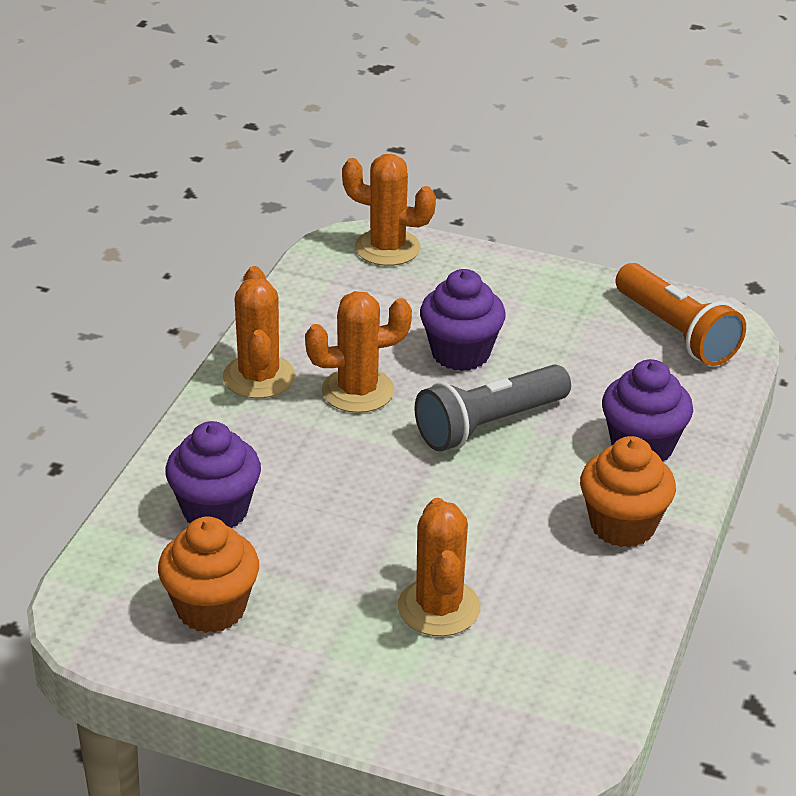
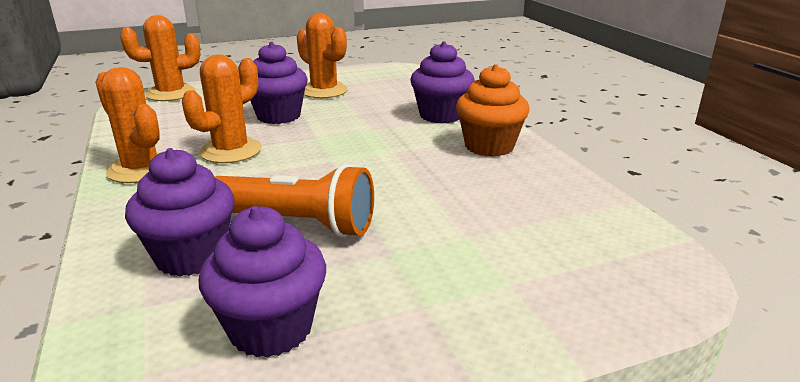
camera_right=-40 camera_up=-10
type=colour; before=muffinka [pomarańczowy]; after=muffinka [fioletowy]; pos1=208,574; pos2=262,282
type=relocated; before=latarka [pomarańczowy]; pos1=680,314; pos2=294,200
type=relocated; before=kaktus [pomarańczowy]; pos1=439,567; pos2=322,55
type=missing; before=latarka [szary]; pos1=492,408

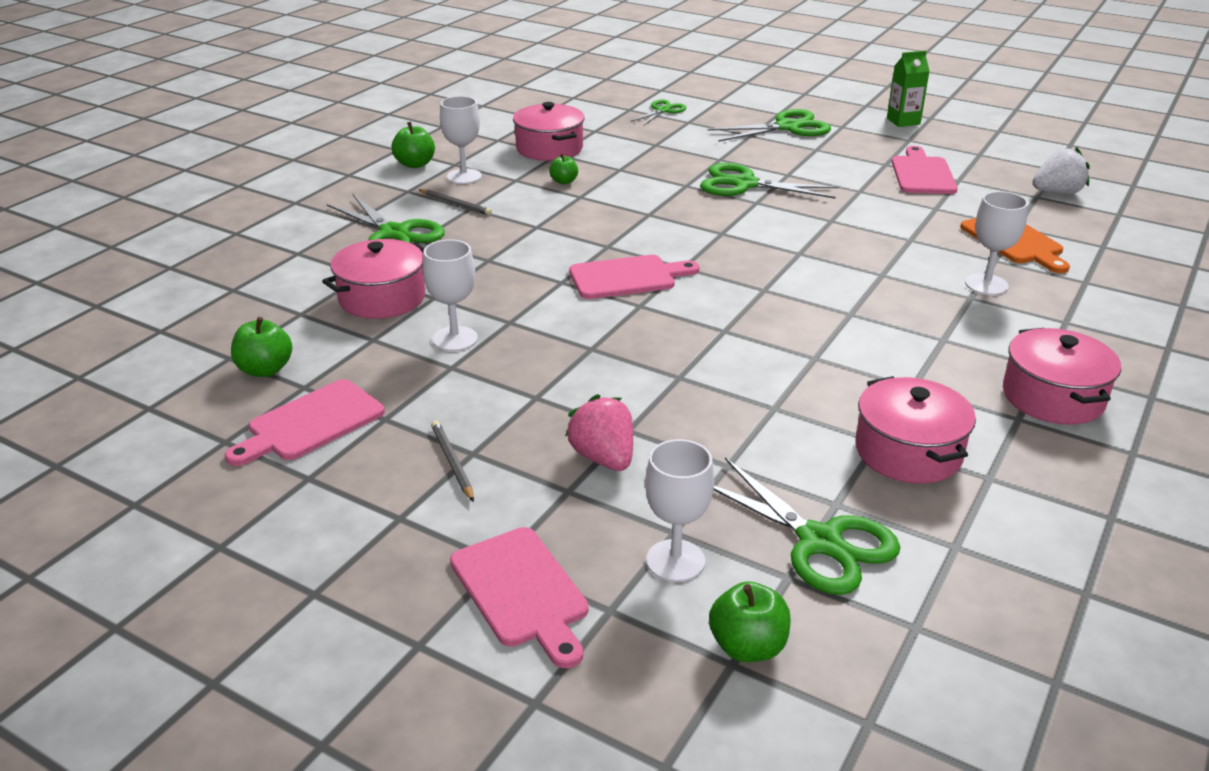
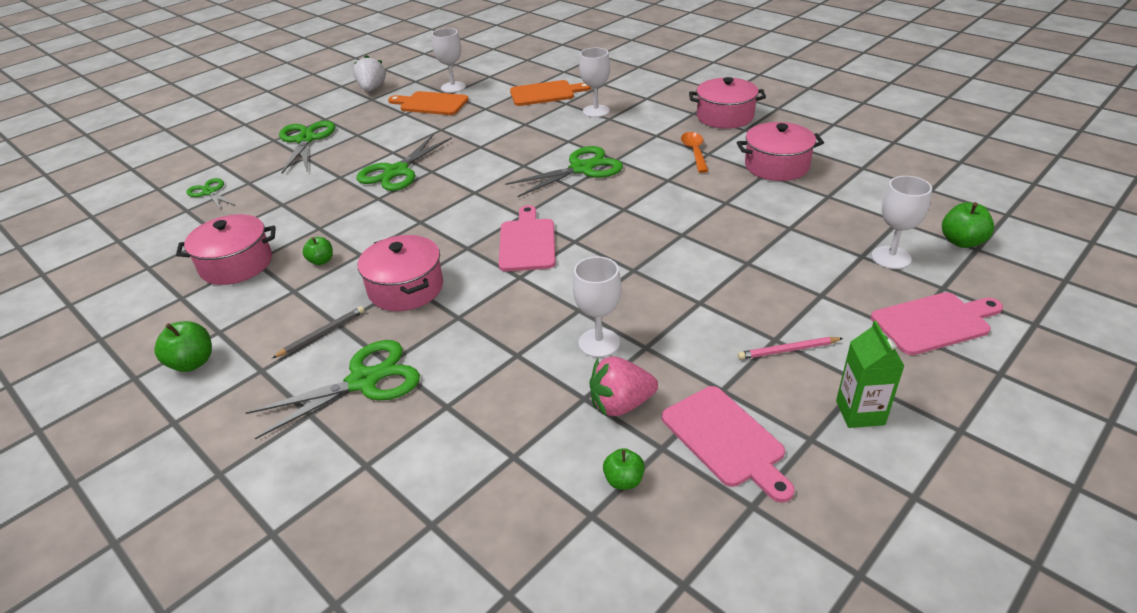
camera_right=-75 camera_up=5
type=relocated; before=truskawka [biały]; pos1=1061,170; pos2=369,73
type=relocated; before=garnek [różowy]; pos1=373,279; pos2=400,273
type=colour; before=deska do krojenia [różowy]; after=deska do krojenia [pomarańczowy]; pos1=925,170; pos2=428,103
type=relocated; before=kielich [biały]; pos1=461,140; pos2=449,60
type=relocated; before=nożyczki [zielony]; pos1=807,526; pos2=564,172
type=relocated; before=truskawka [różowy]; pos1=599,432; pos2=623,386
type=size; before=jabłko [zielony]; pos1=262,347; pos2=624,469; scale=0.66
type=appeared; after=łyżka [pomarańczowy]; pos2=694,152
type=colour; before=ołówek [szary]; after=ołówek [różowy]; pos1=452,461; pos2=790,348
type=relocated; before=karton mleka [zielony]; pos1=908,88; pos2=870,374

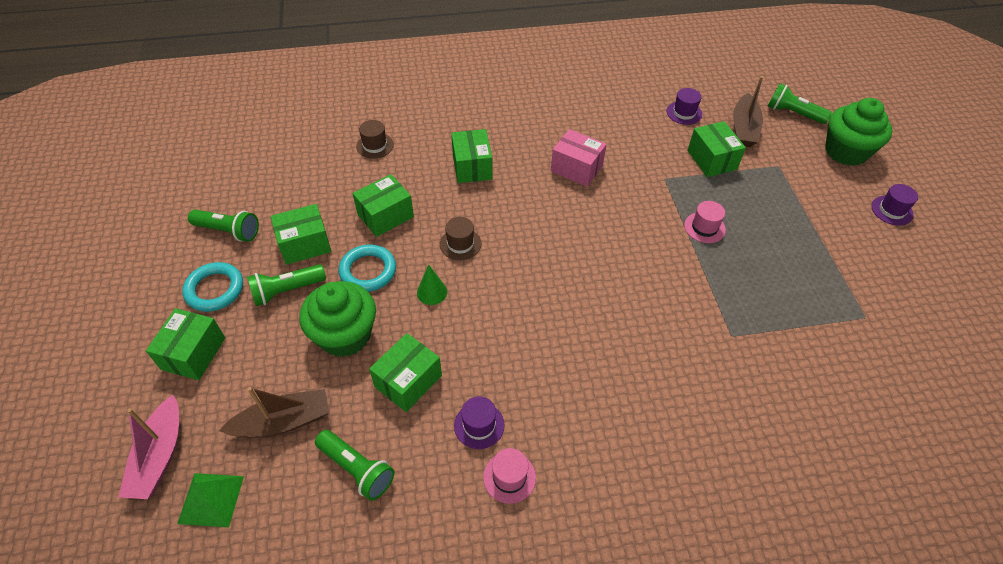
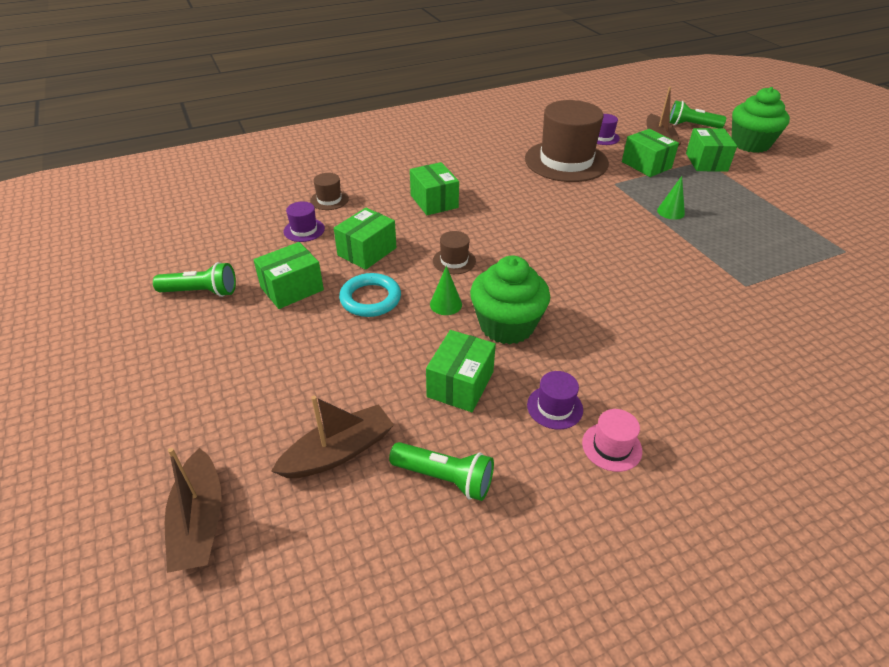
camera_right=-15 camera_up=-10
type=colour; before=łódka [różowy]; after=łódka [brązowy]; pos1=148,447; pos2=193,510
type=relocated; before=kapelusz [fioletowy]; pos1=894,205; pos2=304,222
type=relocated; before=muffinka [zielony]; pos1=337,319; pos2=510,300
type=appeared; after=kapelusz [brązowy]; pos2=567,141
type=exchanged; before=kapelusz [różowy]; after=stożek [zielony]; pos1=705,222; pos2=671,198
type=relocated; before=pudełko [zielony]; pos1=185,344; pos2=711,150
type=missing; before=piramida [zielony]; pos1=210,500
type=missing; before=pierścień [turkusowy]; pos1=212,287
type=missing; before=latarka [zielony]; pos1=286,285
type=missing; before=pudełko [różowy]; pos1=579,158

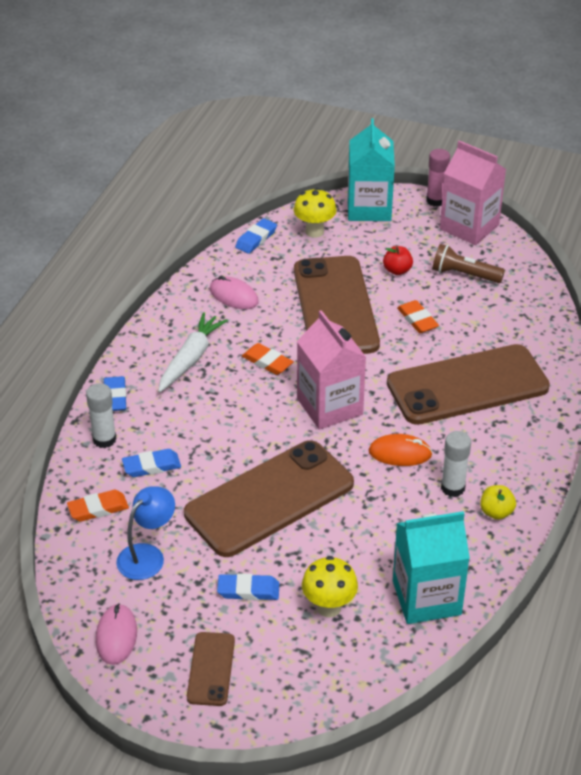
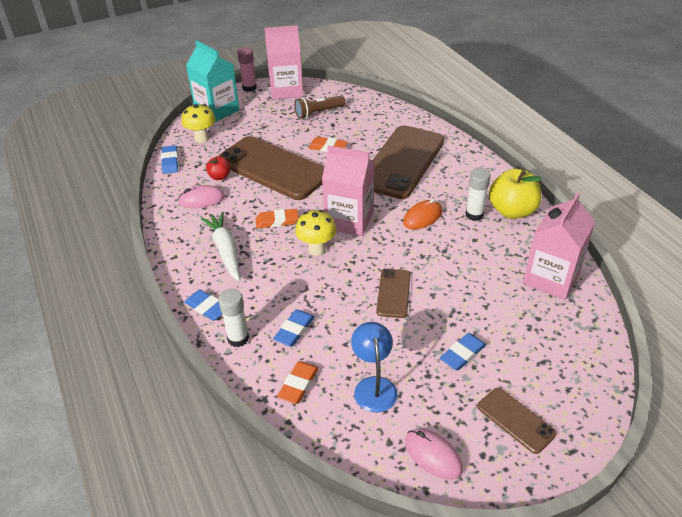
camera_right=-45 camera_up=0
type=relocated; before=jabłko [czerwony]; pos1=398,260; pos2=218,168
type=relocated; before=grzyb [żółty]; pos1=330,587; pos2=315,233
type=size; before=telefon [brązowy]; pos1=269,498; pos2=393,293; scale=0.46
type=size; before=jabłko [żółty]; pos1=498,502; pos2=515,194; scale=1.95
type=colour; before=karton mleka [turkusowy]; after=karton mleka [różowy]; pos1=431,567; pos2=559,246

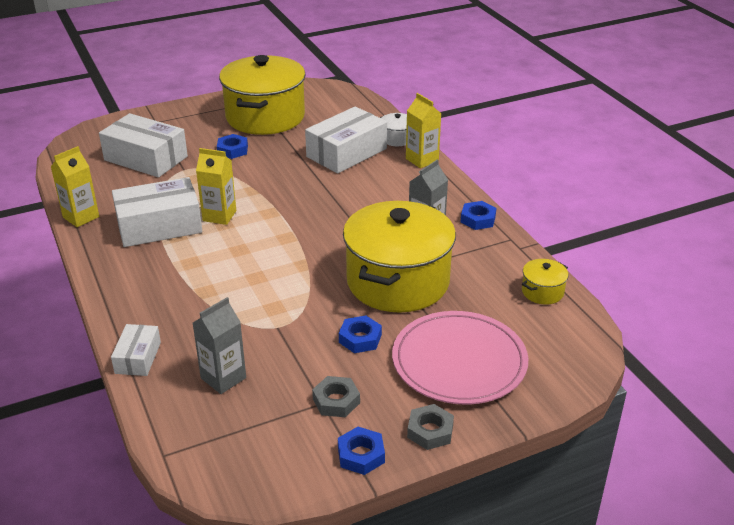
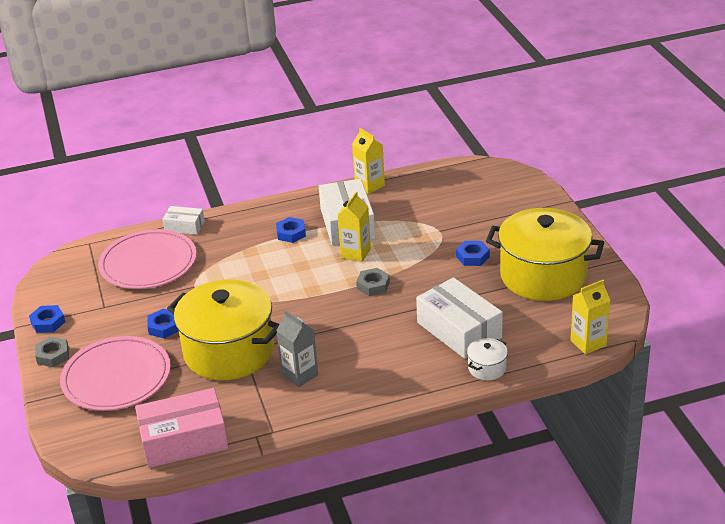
camera_right=100 camera_up=0
type=exchanged; before=karton mleka [szary]; after=talerz [różowy]; pos1=219,345; pos2=147,259
type=exchanged; before=garnek [żółty]; after=pudełko [różowy]; pos1=545,282; pos2=182,428
type=relocated; before=nakrętka [niebieski]; pos1=478,215; pos2=291,230
type=relocated; before=nakrętka [szary]; pos1=336,396; pos2=373,282
type=relocated; before=karton mleka [żółty]; pos1=423,130; pos2=590,317
type=missing; before=pudełko [biały]; pos1=143,145

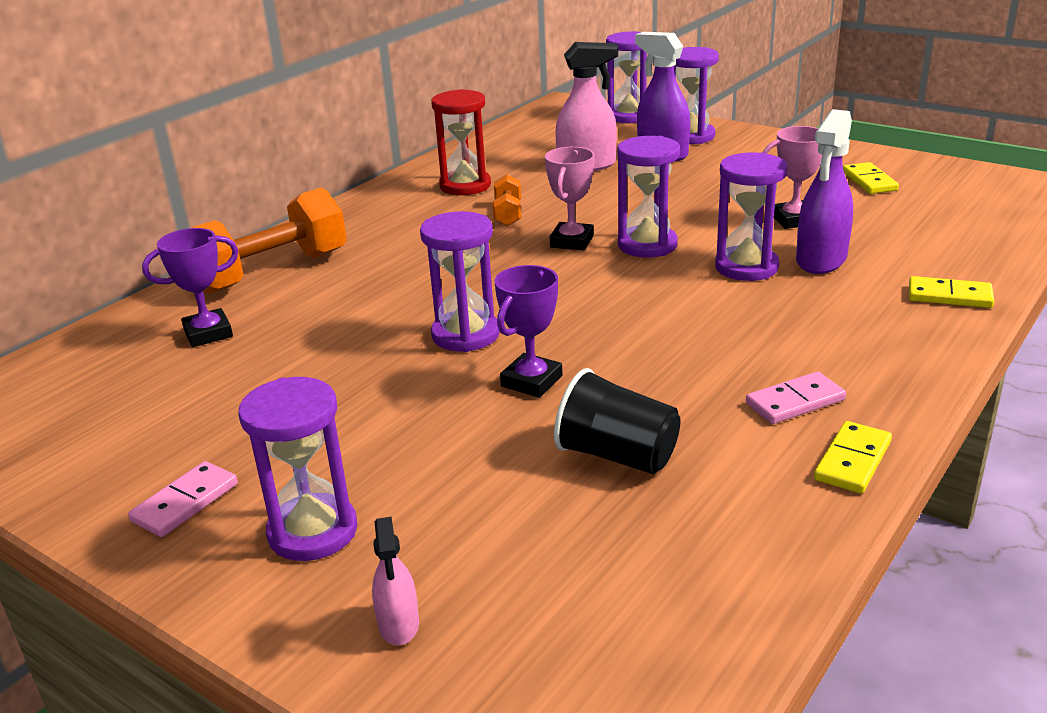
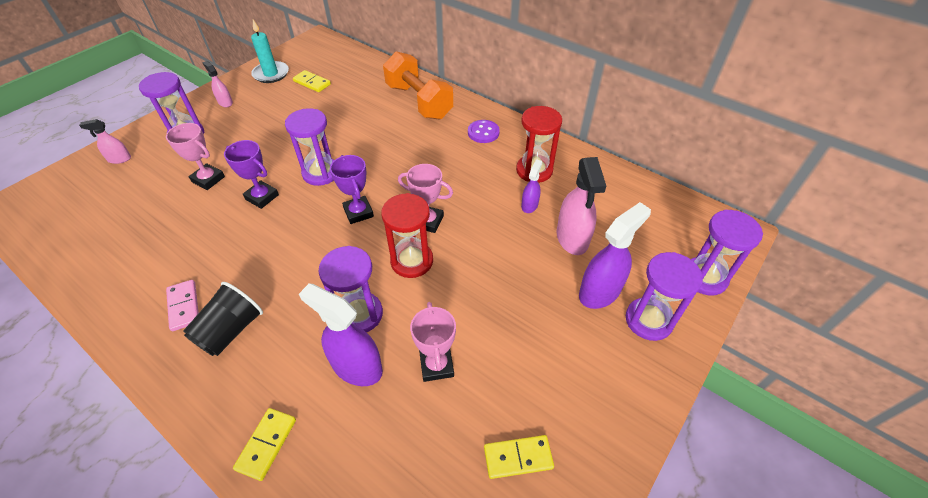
camera_right=90 camera_up=20
type=appeared; after=puchar [różowy]; pos2=195,156
type=relocated; before=szklanka [czarny]; pos1=617,421; pos2=223,319
type=exchanged; before=kostka domina [różowy]; after=spryskiwacz [różowy]; pos1=183,499; pos2=217,84
type=appeared; after=świeca [turkusowy]; pos2=270,51
type=relocated; before=kostka domina [żółty]; pos1=853,457; pos2=312,81
type=relocated; before=puchar [fioletowy]; pos1=190,287; pos2=352,189
type=colour; before=klepsydra [fioletowy]; after=klepsydra [czerwony]; pos1=648,197; pos2=407,235
type=appeared; after=guzik [fioletowy]; pos2=484,131
type=appeared; after=spryskiwacz [fioletowy]; pos2=531,186
type=missing; before=hantel [pomarańczowy]; pos1=507,200

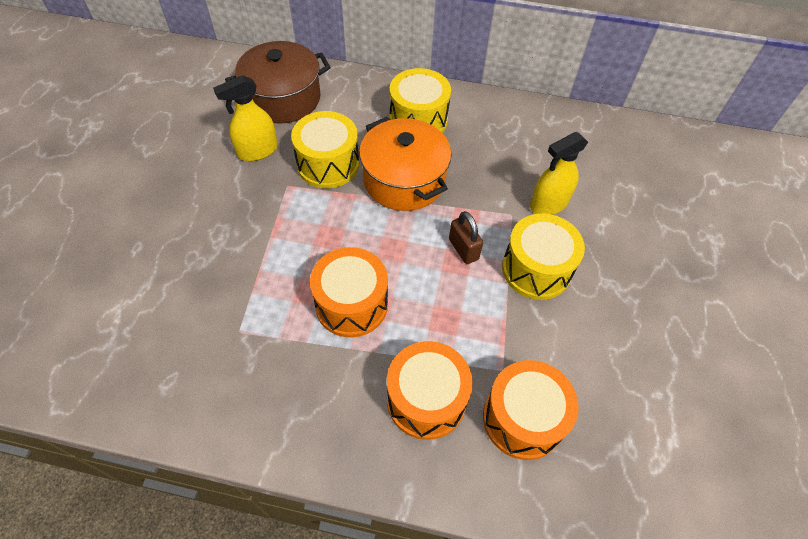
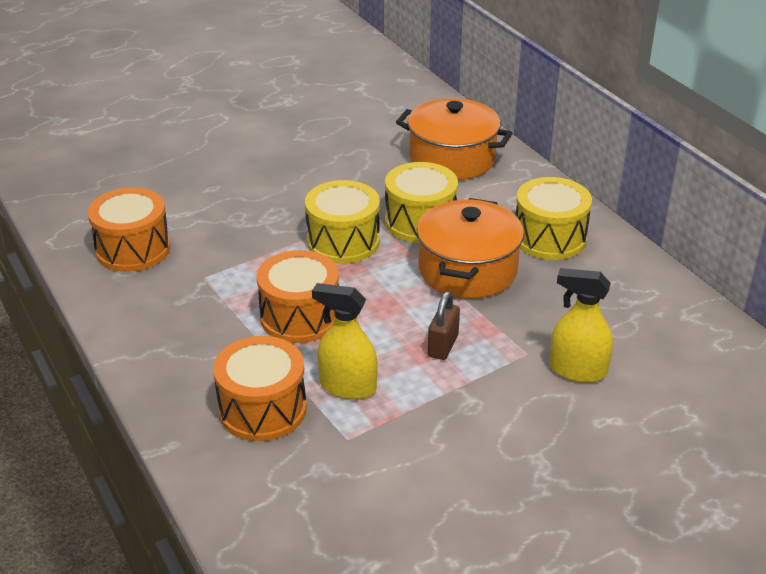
camera_right=50 camera_up=-20
type=relocated; before=bęben [pomarańczowy]; pos1=531,410; pos2=129,229
type=relocated; before=bęben [żółty]; pos1=543,256; pos2=342,222
type=relocated; before=spryskiwacz [żółty]; pos1=245,118; pos2=345,341
type=colour; before=garnek [brązowy]; after=garnek [pomarańczowy]; pos1=278,82; pos2=454,139

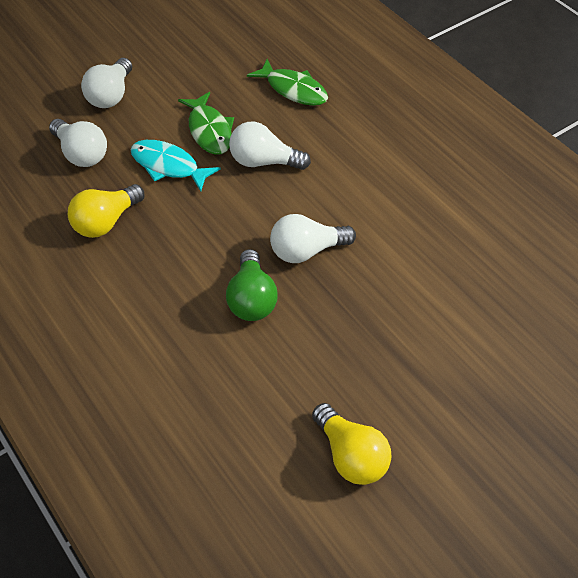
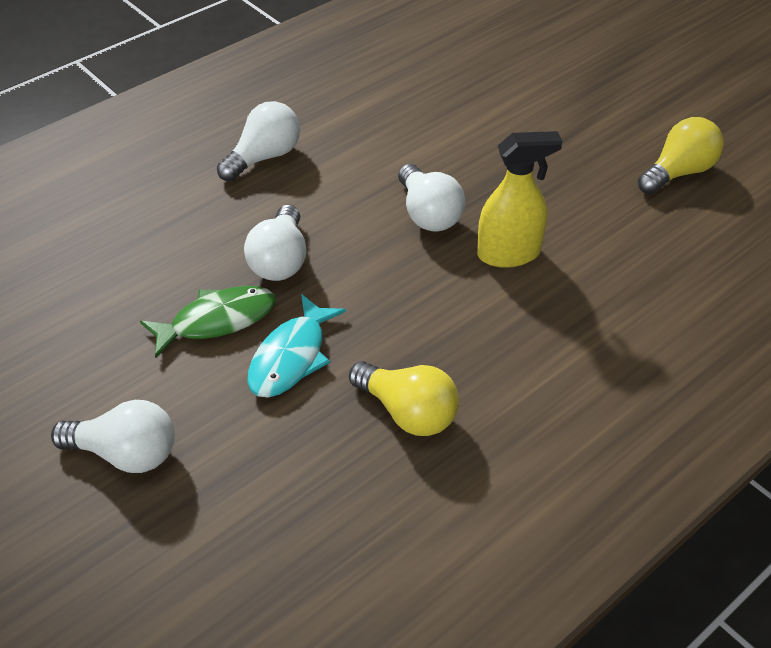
camera_right=-95 camera_up=-5
type=relocated; before=żarówka [biały]; pos1=78,143; pos2=258,141
type=exchanged; before=żarówka [zielony]; after=spryskiwacz [żółty]; pos1=252,285; pos2=519,199
type=missing; before=ryba [zielony]; pos1=287,82

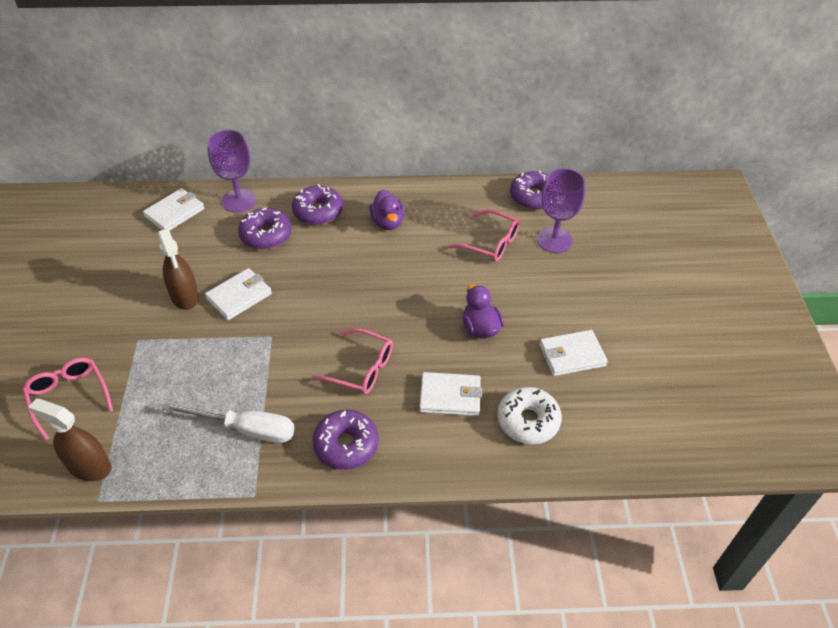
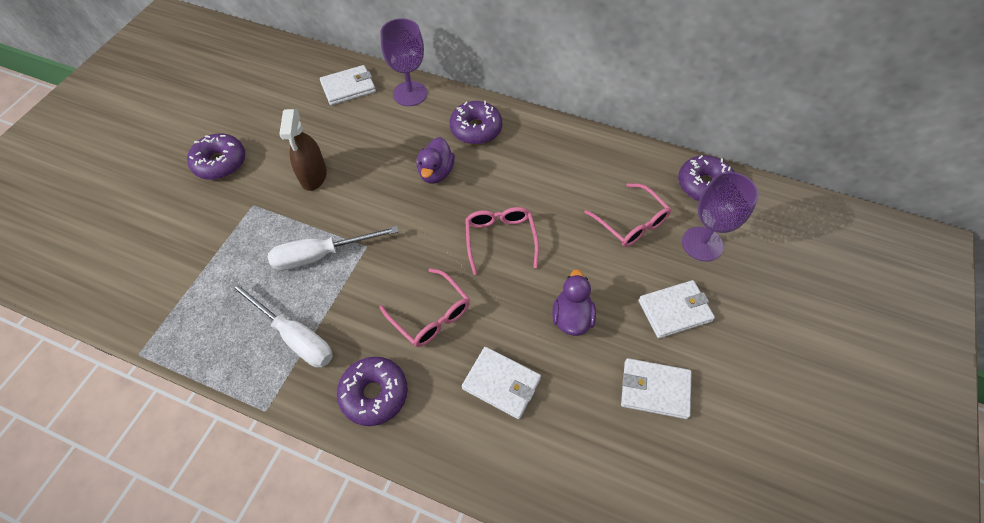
camera_right=25 camera_up=10
type=relocated; before=donut [fioletowy]; pos1=264,228; pos2=216,156
type=appeared; after=śrubokręt [biały]; pos2=333,248
type=relocated; before=kaczka [fioletowy]; pos1=387,210; pos2=436,160
type=relocated; before=okulary [różowy]; pos1=68,399; pos2=502,241
type=relocated; before=portfel [biały]; pos1=238,294; pos2=677,309
type=missing; before=spryskiwacz [brązowy]; pos1=70,440
type=missing; before=donut [biały]; pos1=529,415

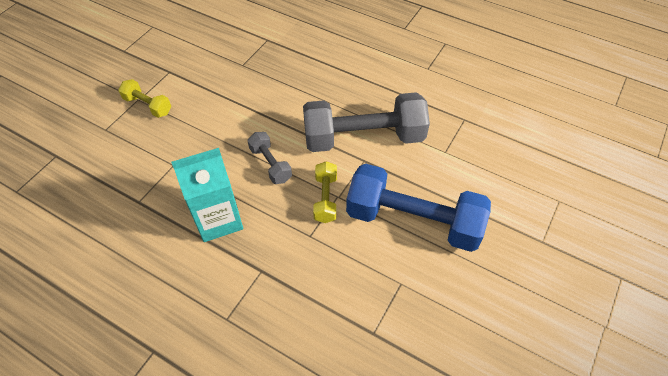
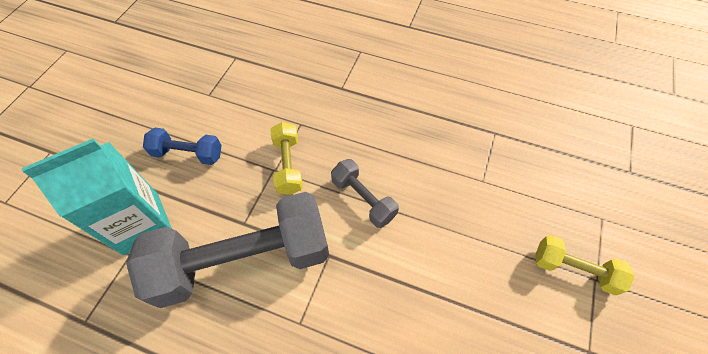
camera_right=170 camera_up=5
type=relocated; before=karton mleka [turkusowy]; pos1=207,195; pos2=97,196
type=size; before=hantel [niebieski]; pos1=418,208; pos2=182,146; scale=0.47

